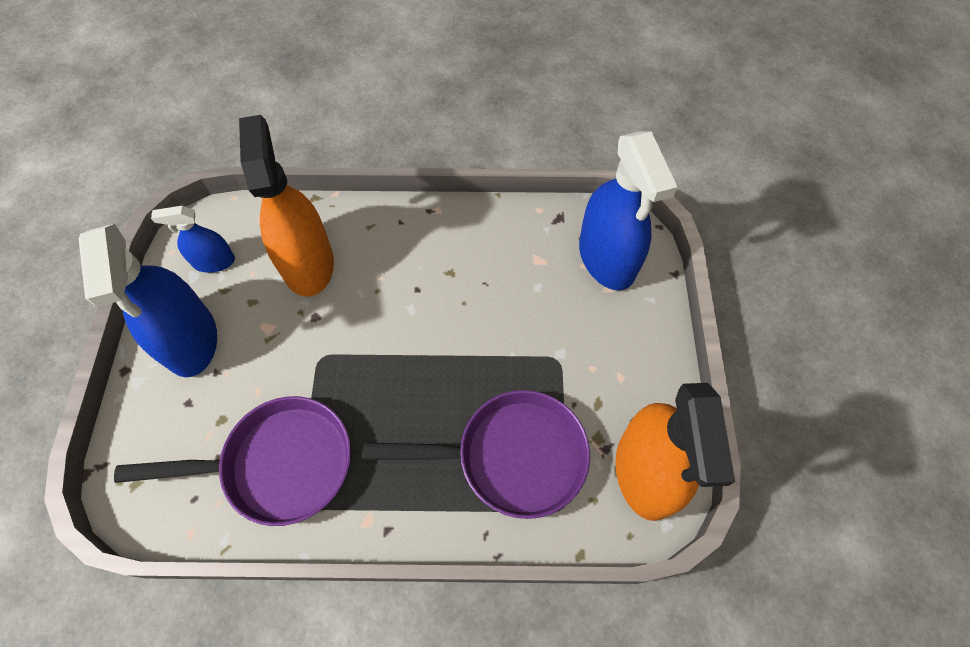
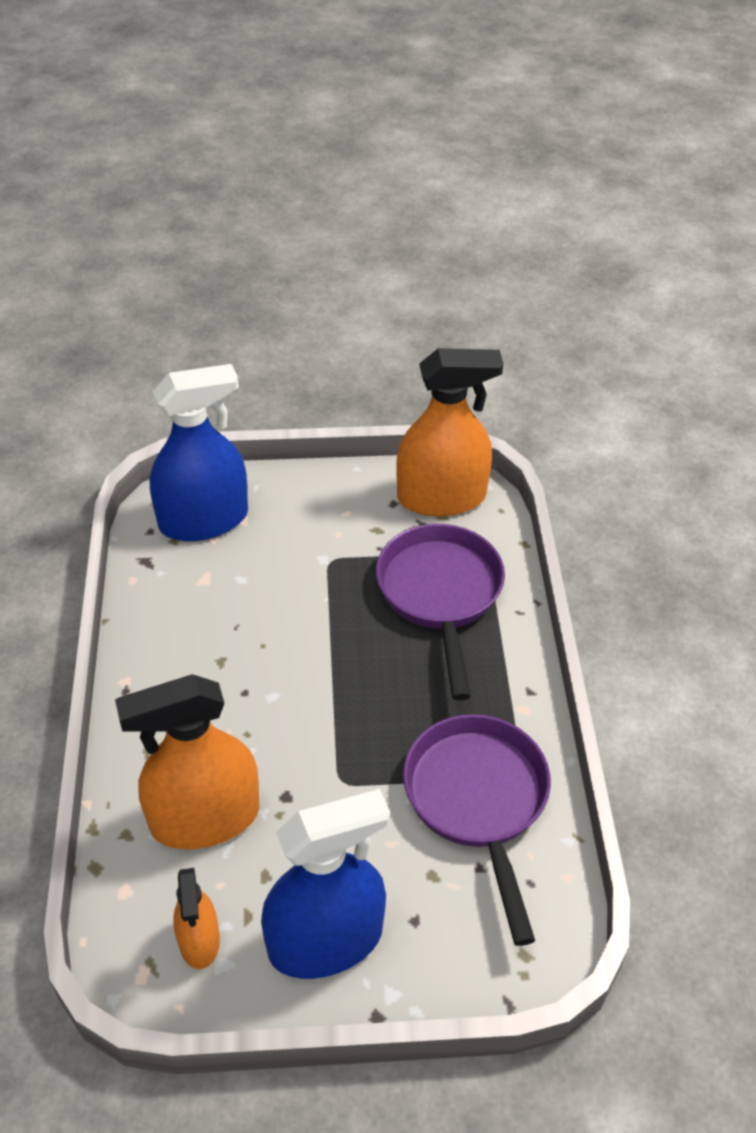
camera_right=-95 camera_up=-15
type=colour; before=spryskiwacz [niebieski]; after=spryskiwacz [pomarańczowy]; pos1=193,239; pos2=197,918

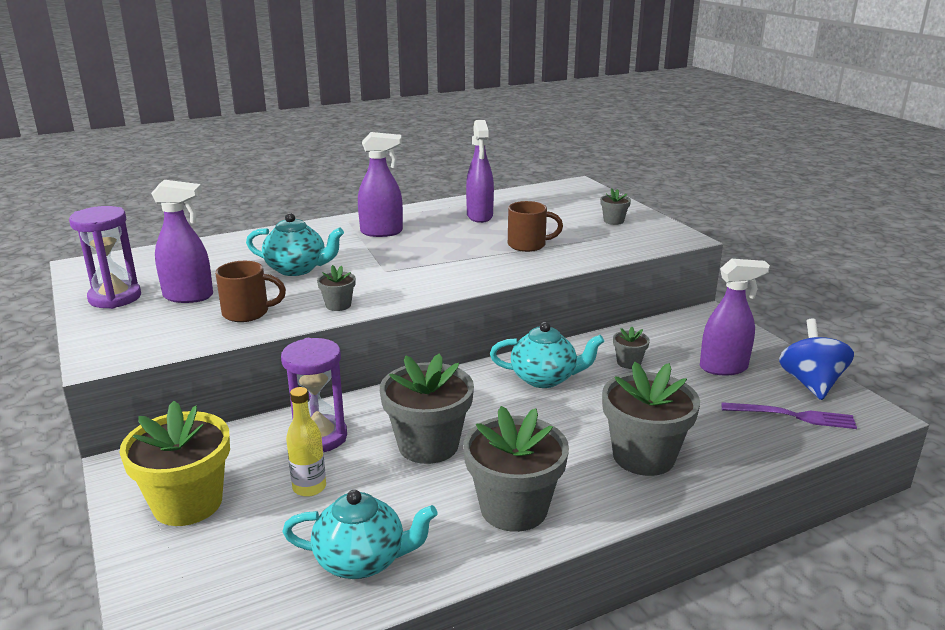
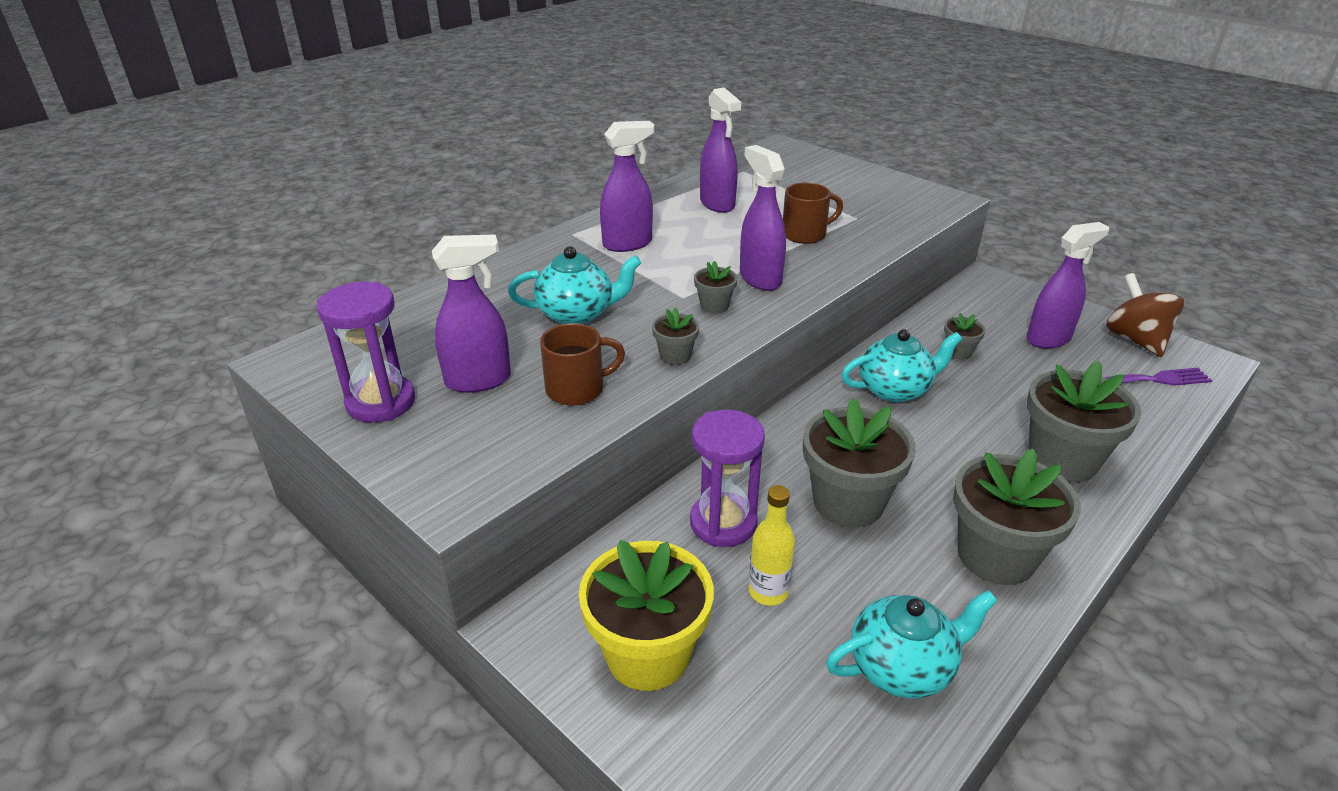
camera_right=-20 camera_up=10
type=relocated; before=doniczka [szary]; pos1=615,206; pos2=715,287
type=appeared; after=spryskiwacz [fioletowy]; pos2=763,218
type=colour; before=bączek [niebieski]; after=bączek [brązowy]; pos1=816,359; pos2=1145,315

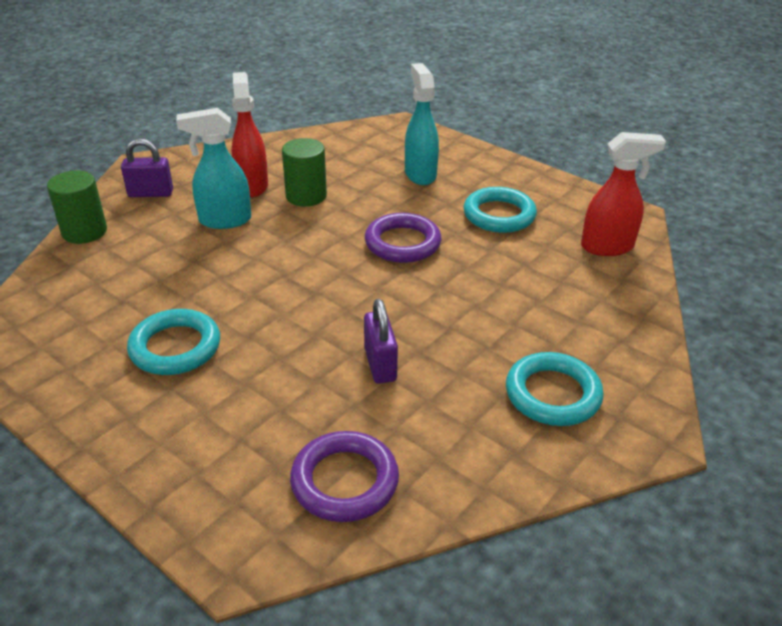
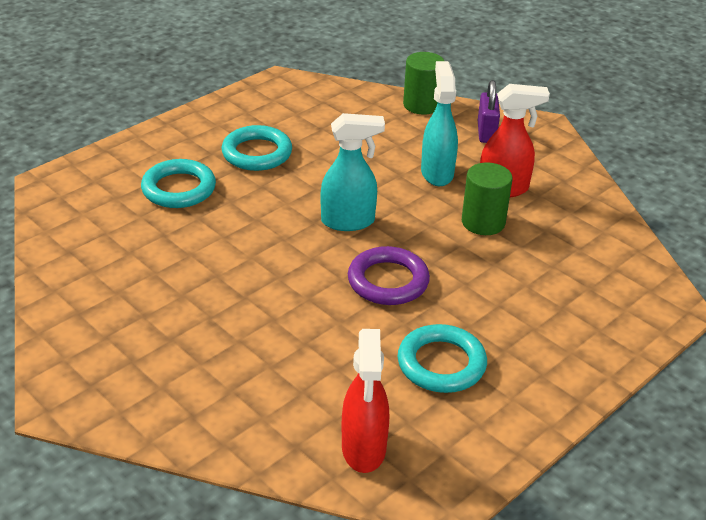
camera_right=95 camera_up=0
type=relocated; before=pierścień [turkusowy]; pos1=555,389; pos2=178,183
type=relocated; before=spryskiwacz [turkusowy]; pos1=422,124; pos2=352,172
type=missing; before=pierścień [fioletowy]; pos1=344,476
type=missing; before=kłódka [fioletowy]; pos1=381,341

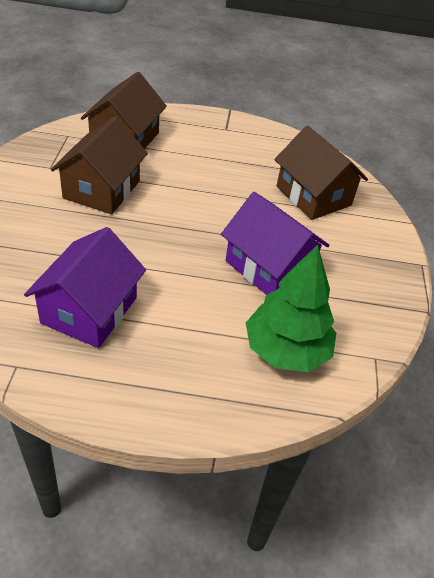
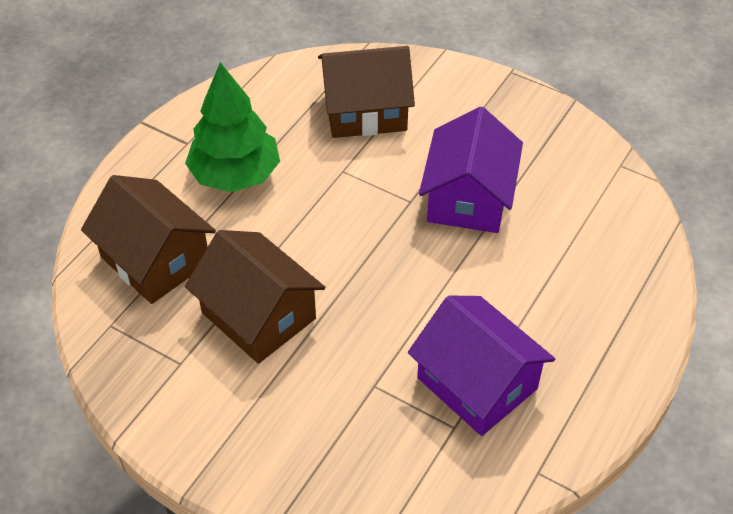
camera_right=-60 camera_up=5
type=relocated; before=drzewko [zielony]; pos1=291,308; pos2=232,127
type=spun; before=domek [fioletowy]; pos1=275,243; pos2=471,169; turn=-60

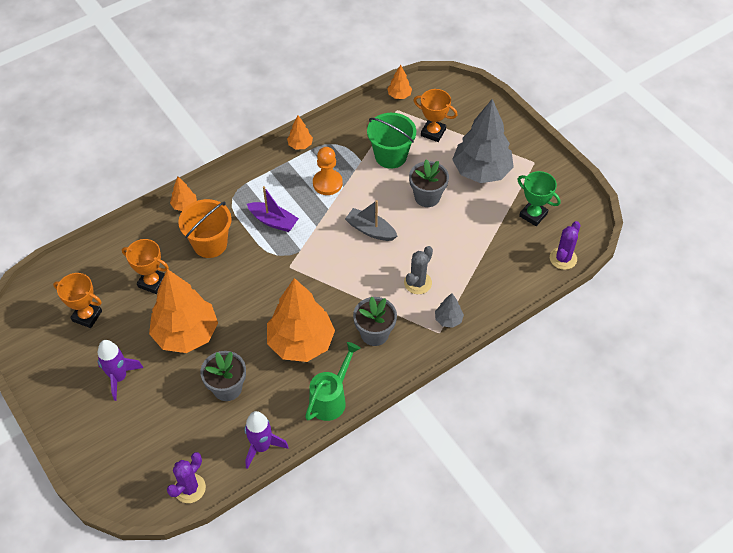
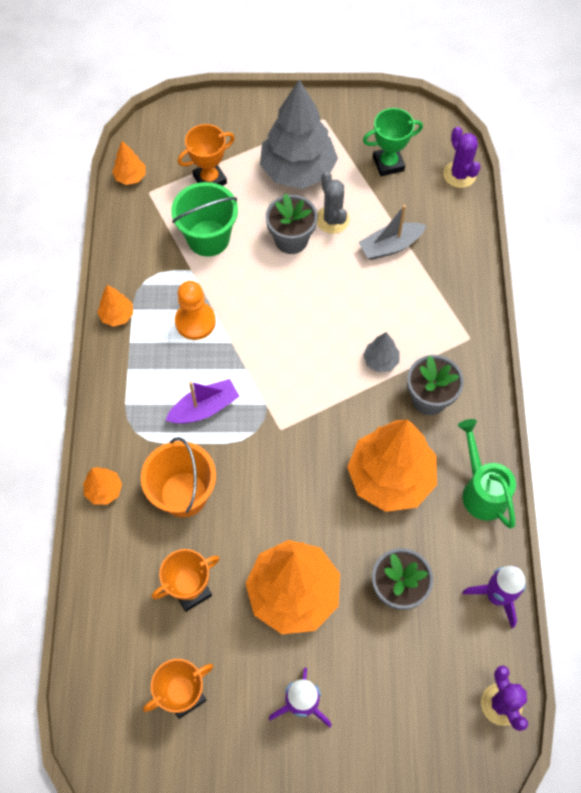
camera_right=-55 camera_up=10
type=relocated; before=kaktus [szary]; pos1=418,270; pos2=333,203
type=relocated; before=łódka [szary]; pos1=371,220; pos2=392,232
type=relocated; before=drzewko [szary]; pos1=449,310; pos2=381,352

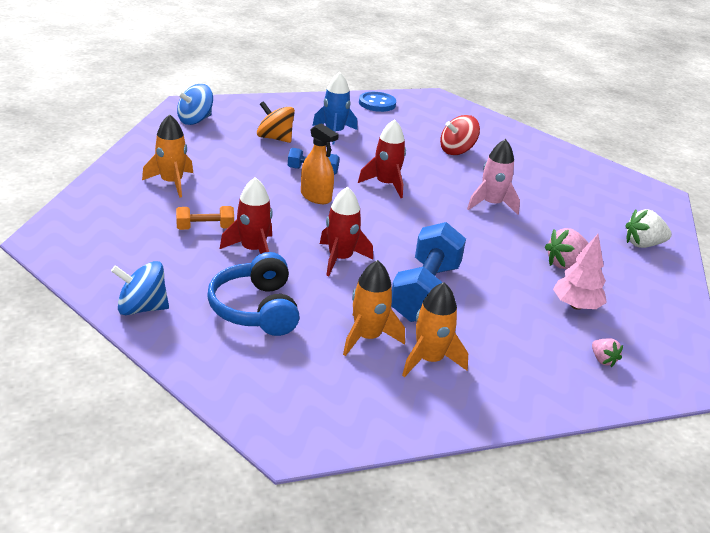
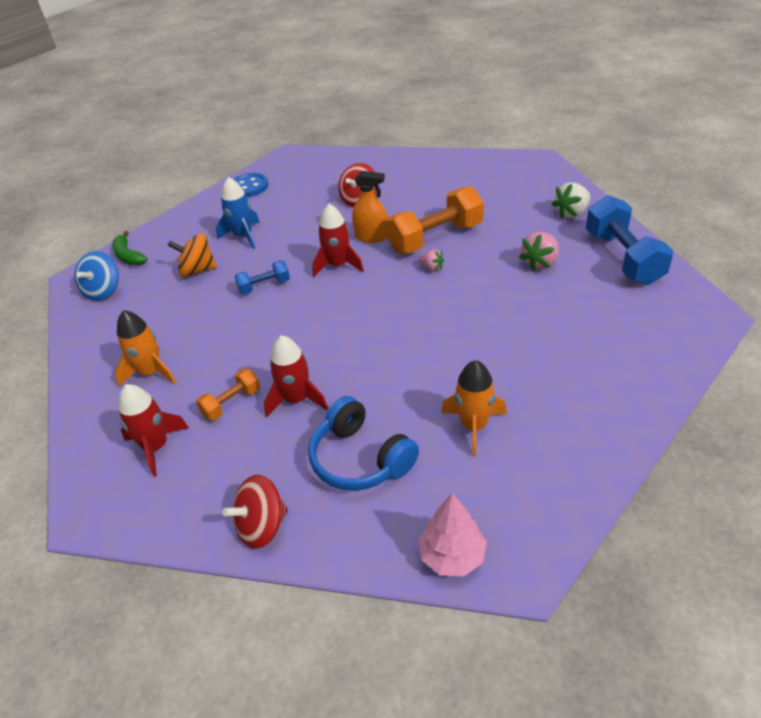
camera_right=-25 camera_up=10
type=appeared; after=banan [zielony]; pos2=130,248
type=relocated; before=rakieta [czerwony]; pos1=346,231; pos2=153,430
type=colour; before=bączek [niebieski]; after=bączek [czerwony]; pos1=140,288; pos2=255,512
type=relocated; before=spryskiwacz [pomarańczowy]; pos1=320,163; pos2=369,207
type=exchanged; before=rakieta [różowy]; after=hantel [pomarańczowy]; pos1=493,177; pos2=435,219
type=relocated; before=drzewko [różowy]; pos1=580,272; pos2=452,534
type=relocated; before=truskawka [różowy]; pos1=607,352; pos2=431,260
type=relocated; before=hantel [niebieski]; pos1=428,272; pos2=630,240
type=missing; before=rakieta [pomarańczowy]; pos1=435,329

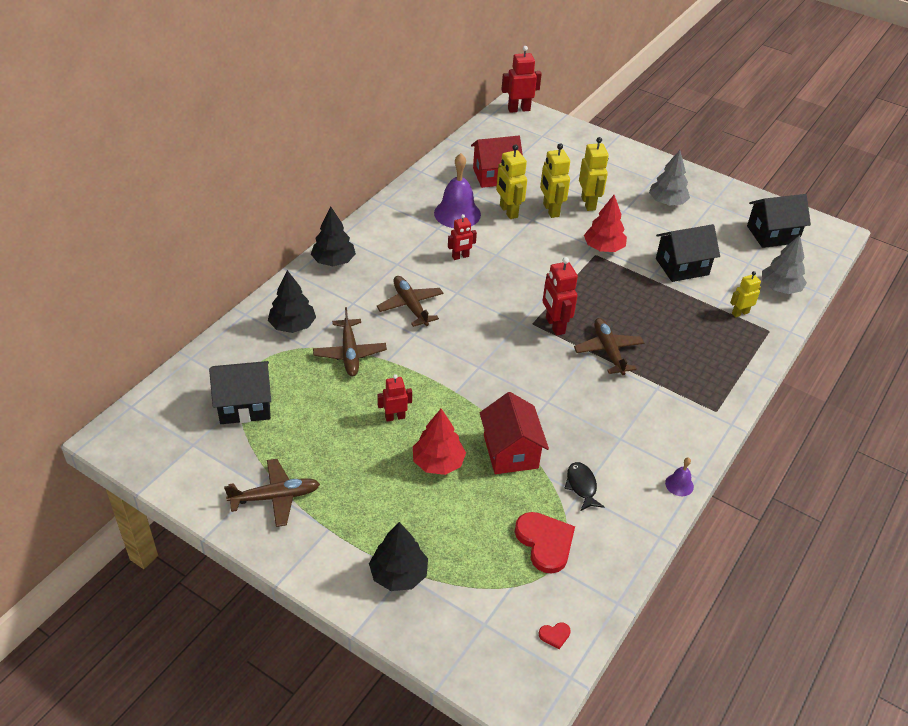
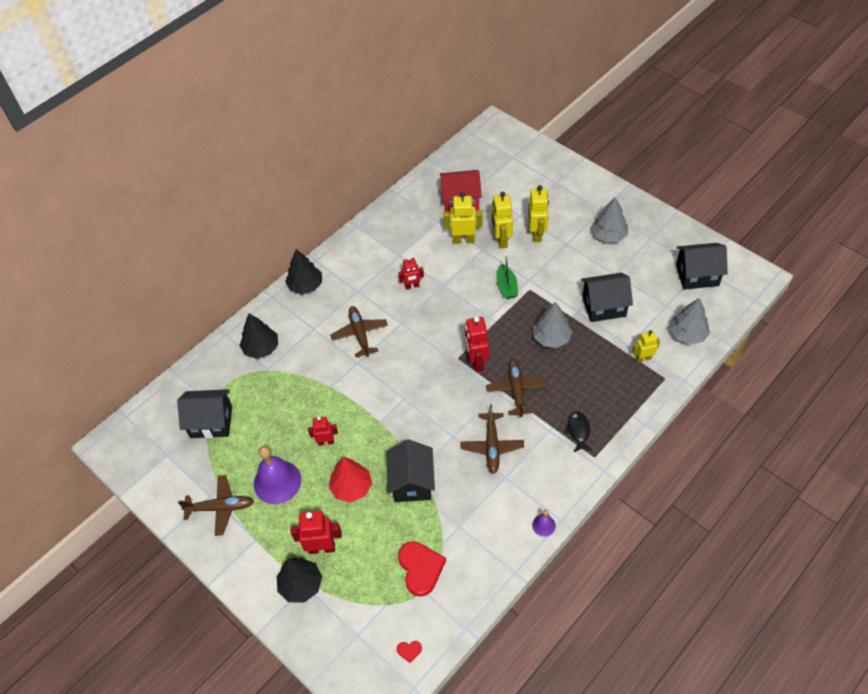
camera_right=15 camera_up=10
type=relocated; before=dzwonek [fioletowy]; pos1=457,190; pos2=277,475
type=relocated; before=robot [czerwony]; pos1=521,79; pos2=316,532
type=colour; before=domek [czerwony]; after=domek [czarny]; pos1=514,433; pos2=410,470
type=spun; before=robot [żółty]; pos1=511,181; pos2=463,218; turn=105
type=relocated; before=samolot [brązowy]; pos1=350,341; pos2=492,439
type=appeared; after=łódka [zielony]; pos2=507,277
type=appeared; after=drzewko [szary]; pos2=552,325
type=relocated; before=ryba [czarny]; pos1=584,486; pos2=578,431
type=missing; before=drzewko [czerwony]; pos1=605,223

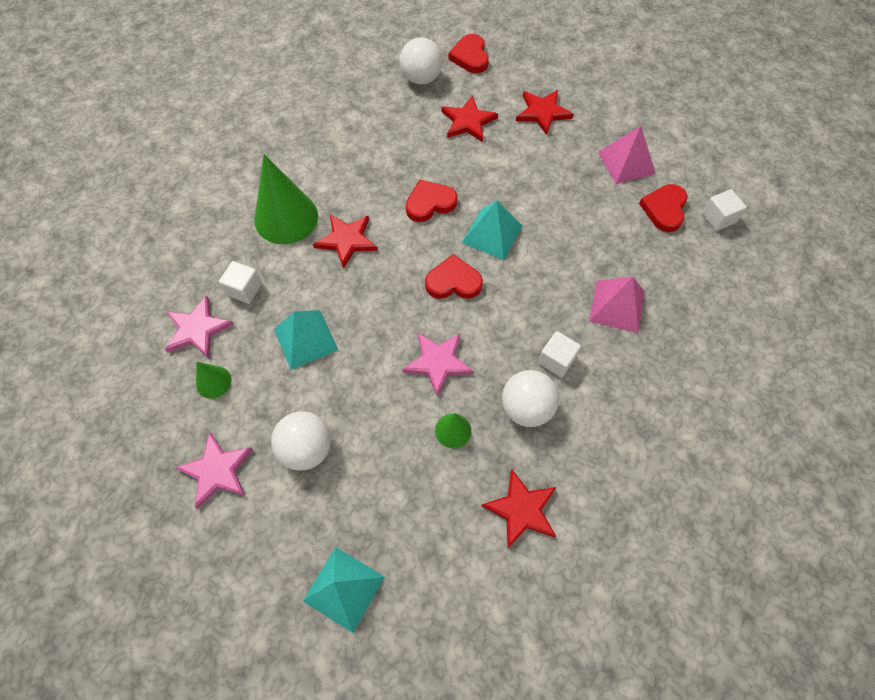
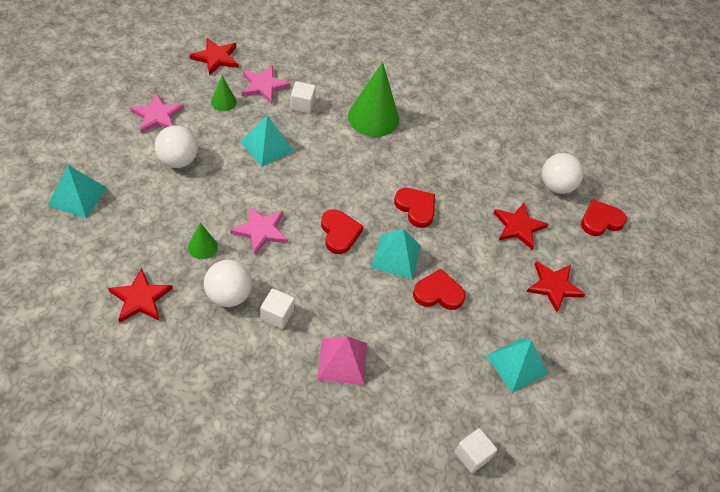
camera_right=70 camera_up=-10
type=relocated; before=gwiazda [czerwony]; pos1=345,241; pos2=214,56
type=relocated; before=serce [czerwony]; pos1=663,208; pos2=439,289
type=colour; before=piramida [różowy]; after=piramida [turkusowy]; pos1=627,155; pos2=517,365

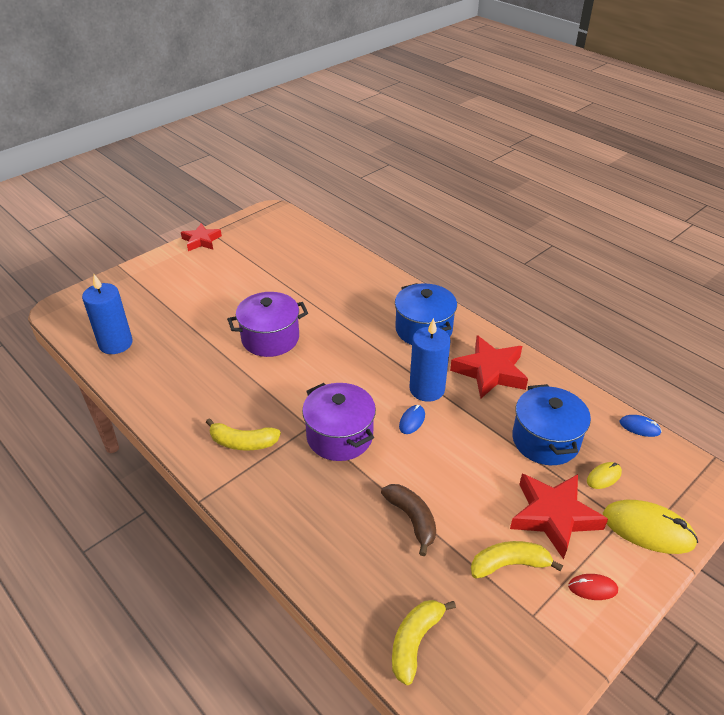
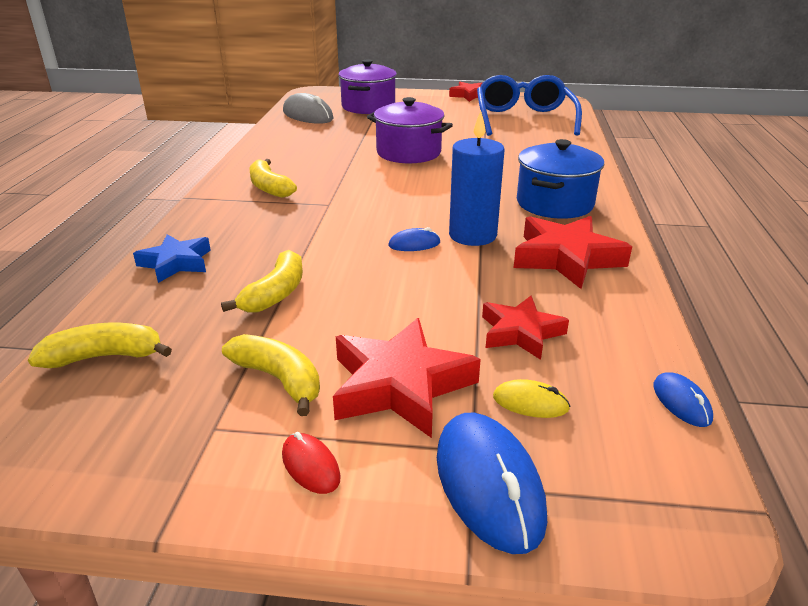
camera_right=50 camera_up=-10
type=appeared; after=gwiazda [niebieski]; pos2=172,258
type=colour; before=banan [brązowy]; after=banan [żółty]; pos1=408,520; pos2=262,281
type=exchanged; before=świeca [niebieski]; after=myszka [szary]; pos1=107,314; pos2=308,108
type=relocated; before=garnek [fioletowy]; pos1=339,422; pos2=367,86
type=colour; before=myszka [żółty]; after=myszka [niebieski]; pos1=650,527; pos2=492,483
type=appeared; after=okulary [niebieski]; pos2=529,105
type=exchanged; before=garnek [niebieski]; after=gwiazda [czerwony]; pos1=551,424; pos2=525,328

